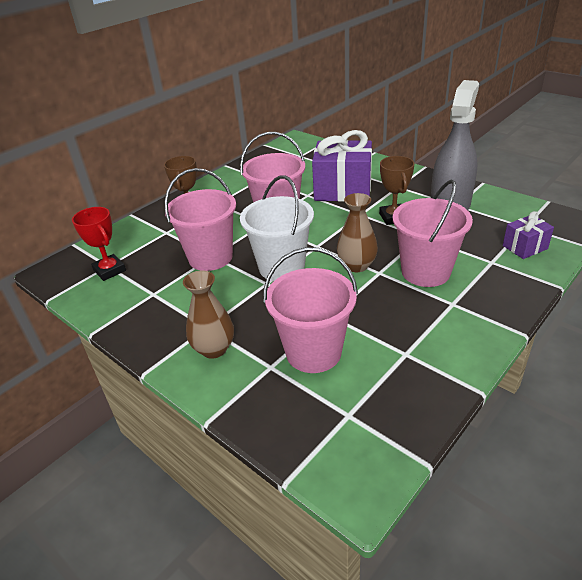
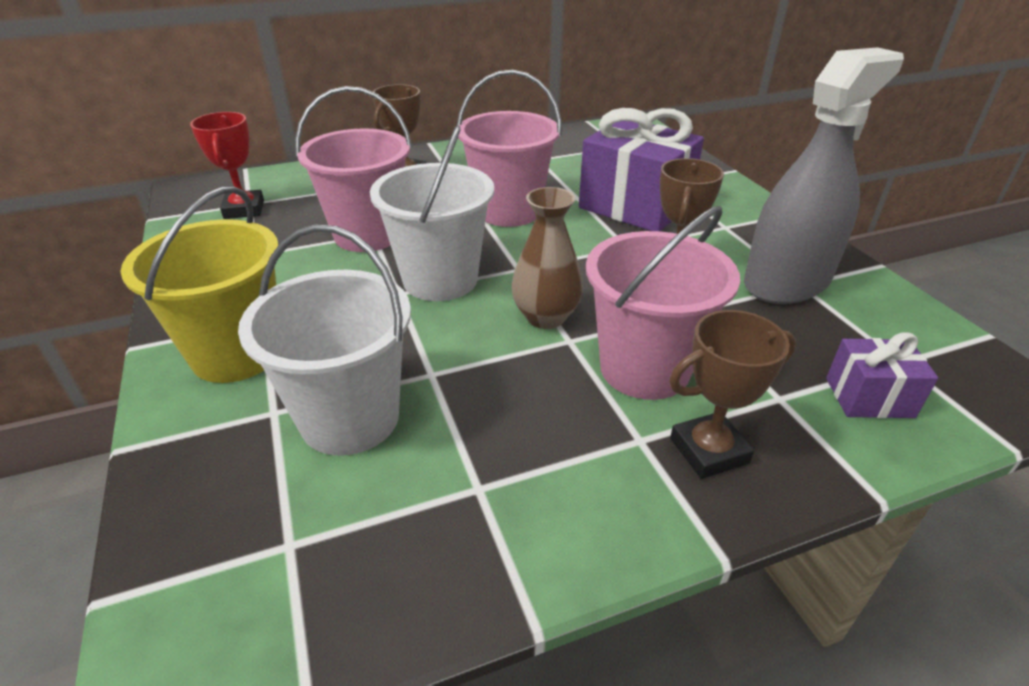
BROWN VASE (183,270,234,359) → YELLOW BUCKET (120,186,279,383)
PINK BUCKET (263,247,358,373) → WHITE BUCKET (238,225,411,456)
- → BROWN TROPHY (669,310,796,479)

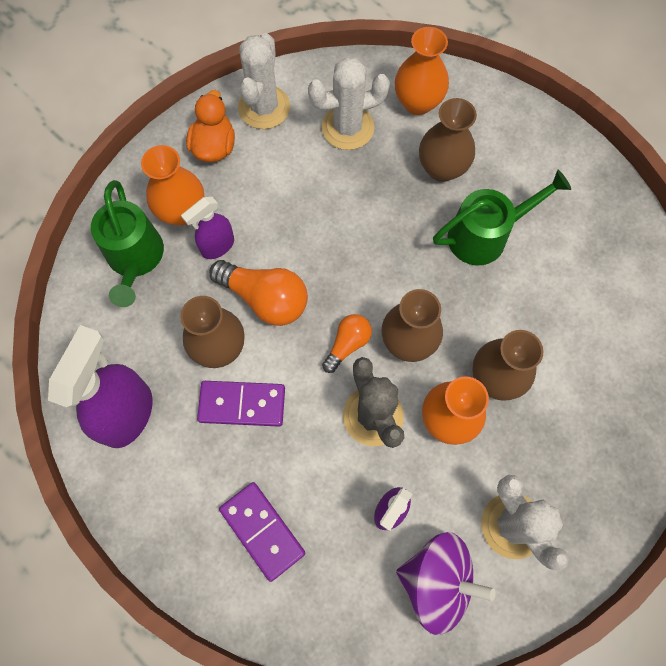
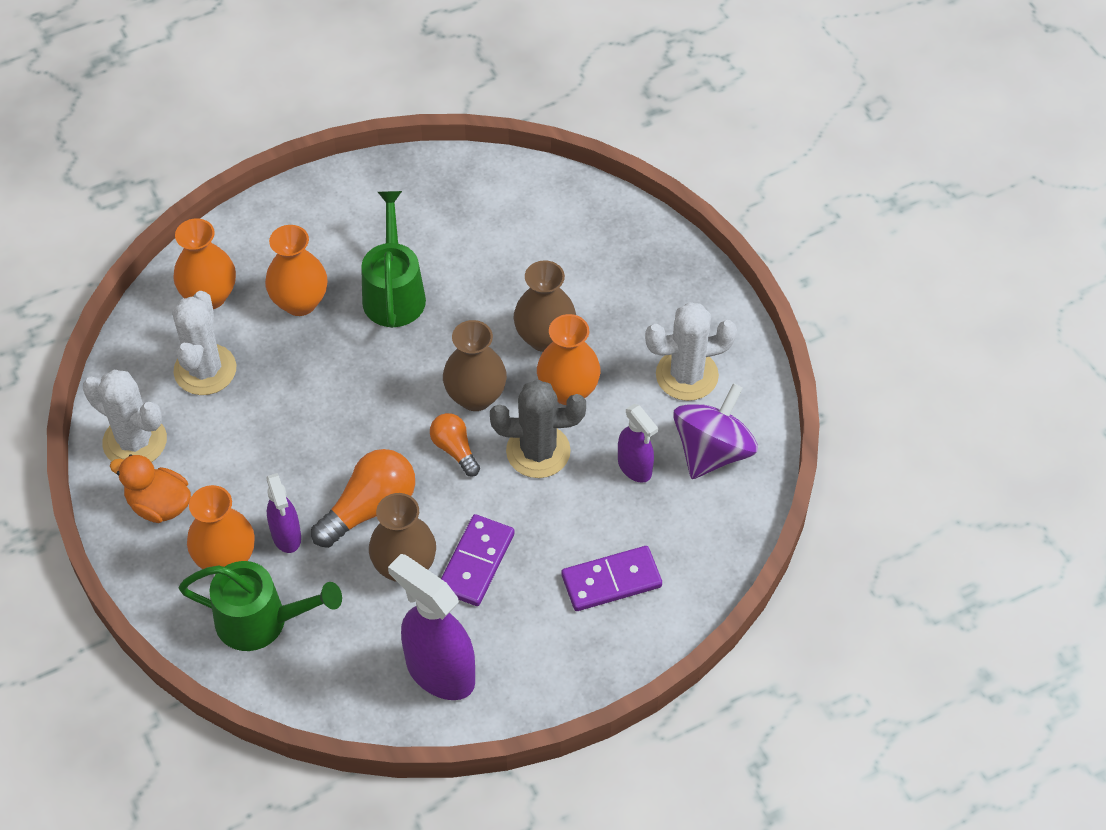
BROWN VASE (419,98,477,182) → ORANGE VASE (265,225,327,316)

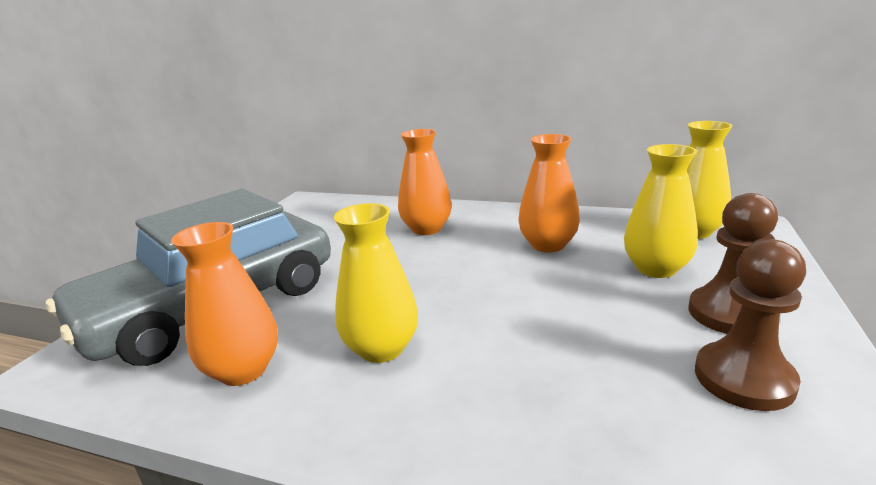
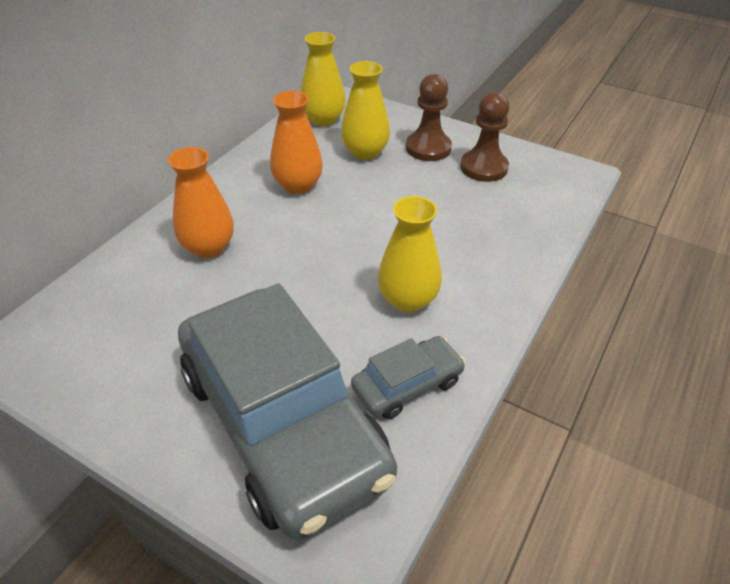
ORANGE VASE (171,222,278,386) → GREY CAR (351,336,465,419)

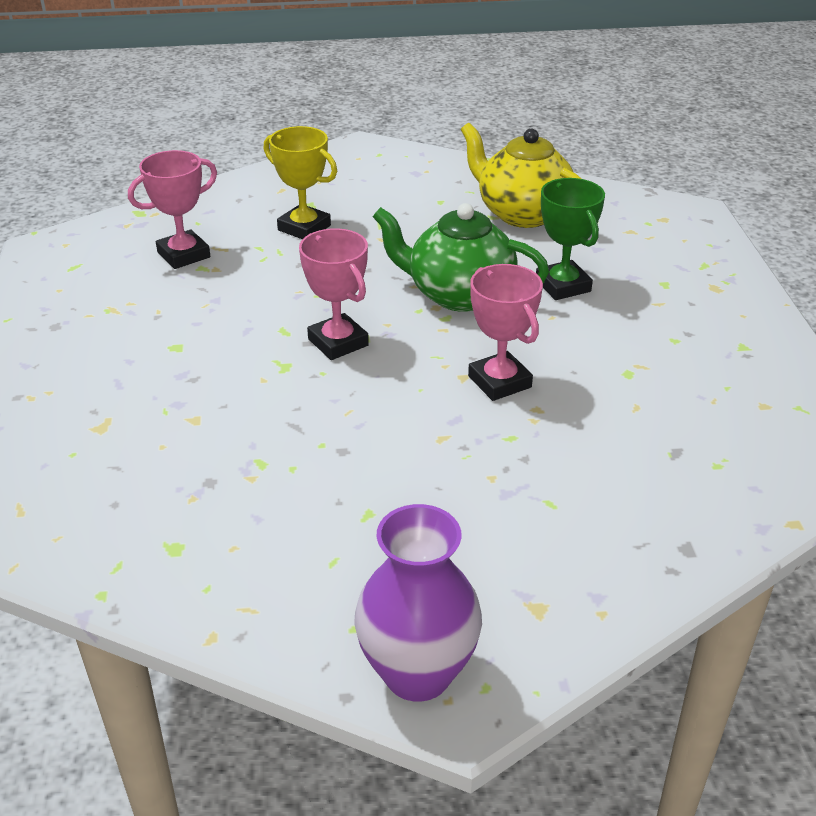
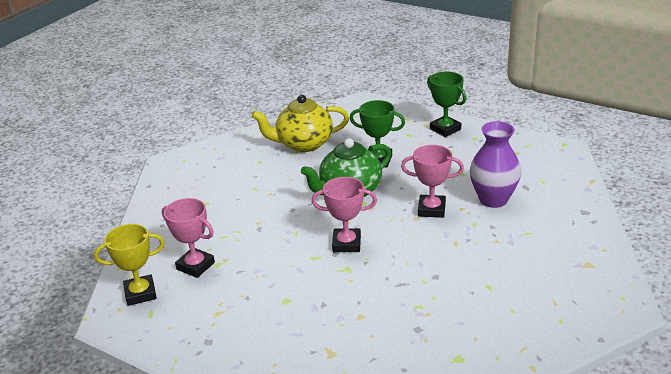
YELLOW TROPHY (264,126,337,239) → YELLOW TROPHY (94,224,165,306), relocated
PINK TROPHY (128,150,217,269) → PINK TROPHY (162,198,215,278), 60 degrees counterclockwise
- → GREEN TROPHY (427,72,466,137)
PURPLE VASE (354,504,482,702) → PURPLE VASE (470,121,521,208), relocated

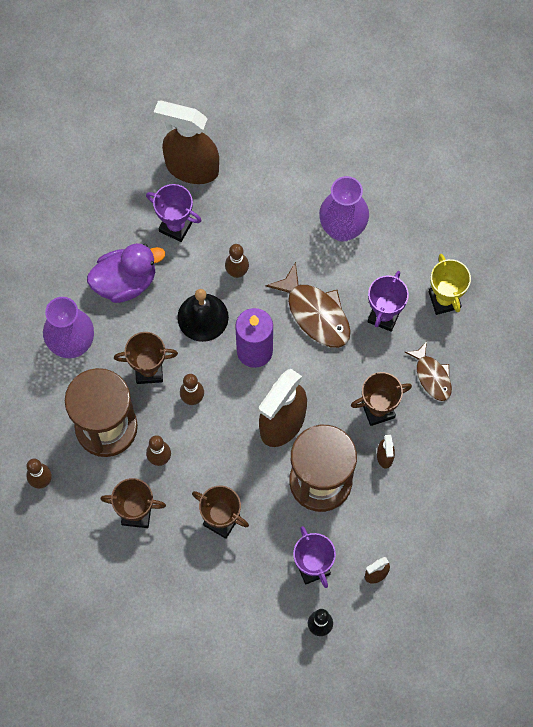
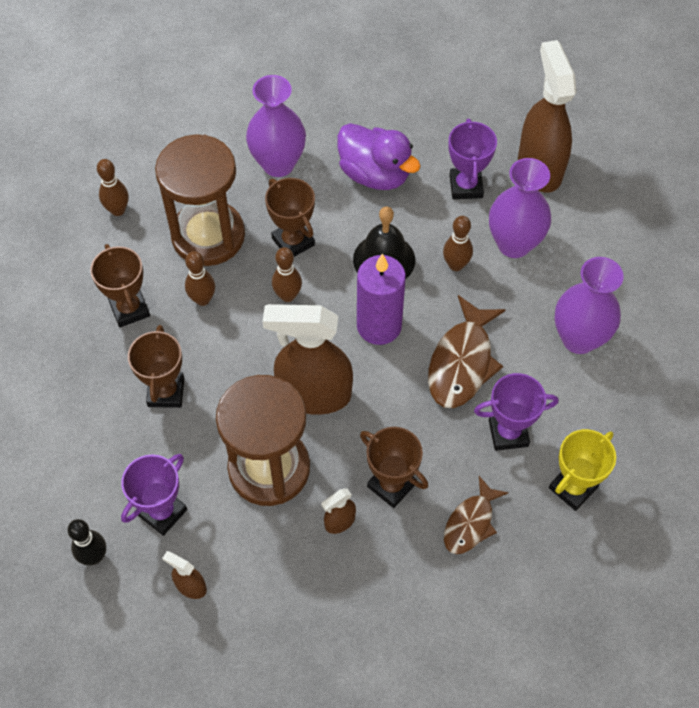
- → PURPLE VASE (489,158,551,258)

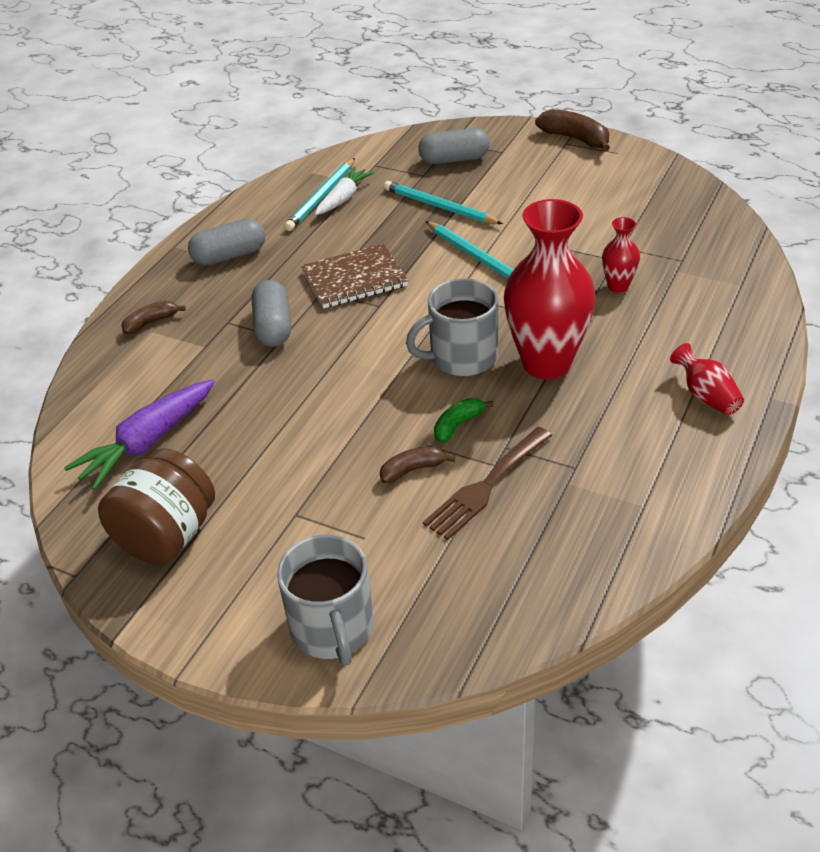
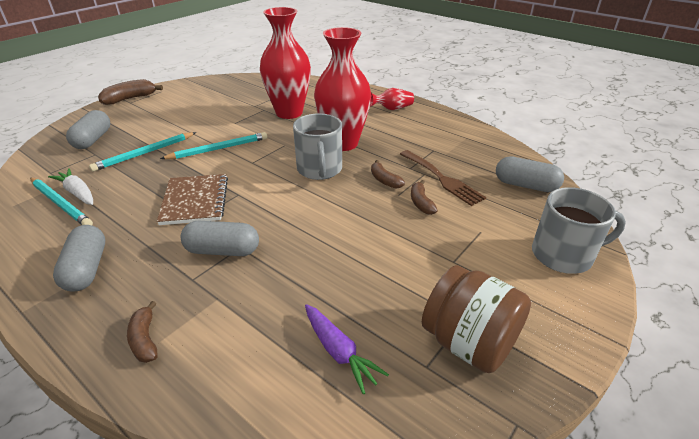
RED VASE (602,217,640,293) → RED VASE (260,7,311,119), x2.18
PURPLE CARROT (64,379,215,490) → PURPLE CARROT (305,304,389,394), x0.67
GREEN BANANA (434,398,494,443) → BROWN BANANA (371,160,405,189)
- → GREY CAPSULE (496,156,564,192)

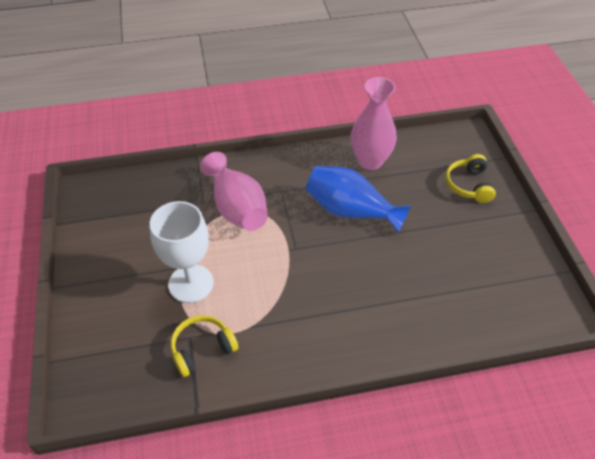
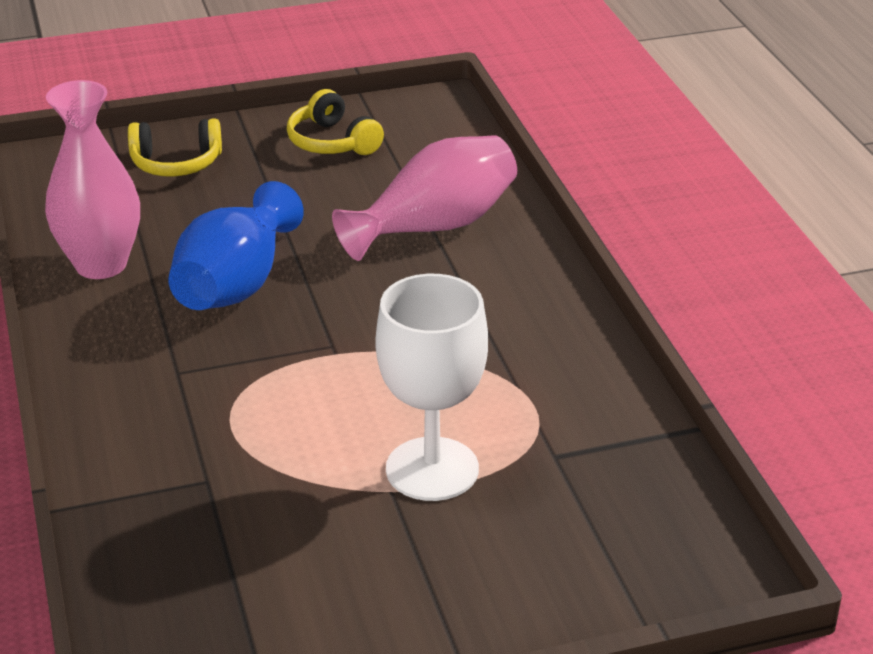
YELLOW HEADPHONES (171,315,238,377) → YELLOW HEADPHONES (287,89,384,155), relocated
PINK VASE (200,152,268,231) → PINK VASE (332,135,517,261), relocated

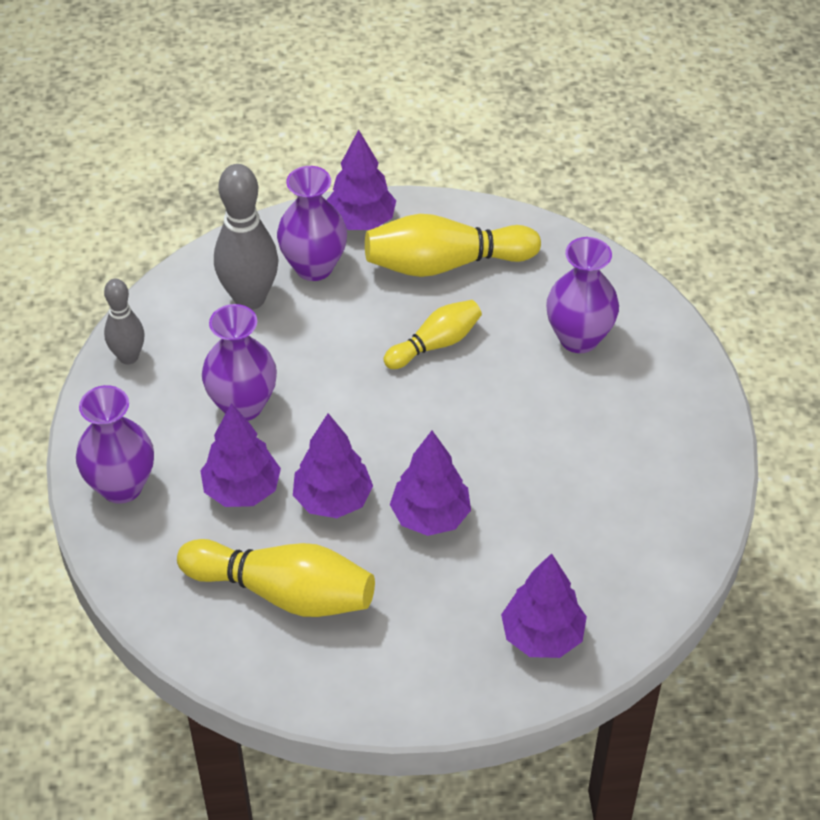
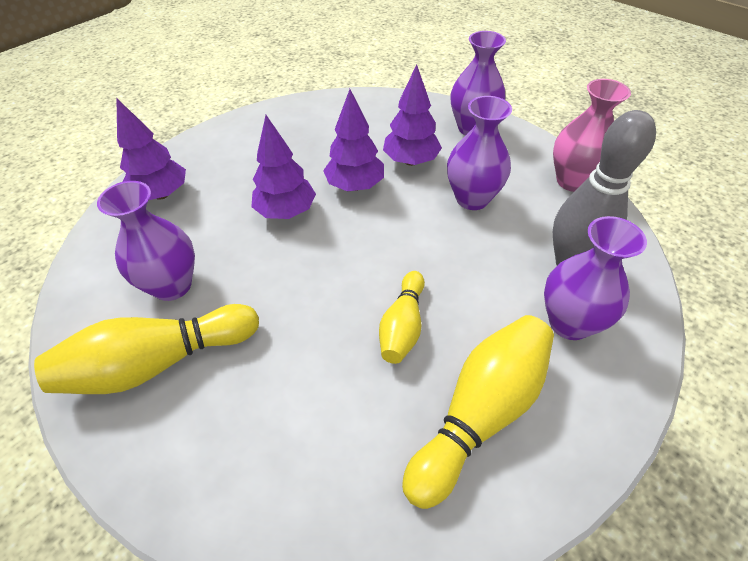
YELLOW BOWLING PIN (177,539,375,617) → YELLOW BOWLING PIN (34,304,259,394), relocated
PURPLE VASE (546,237,619,353) → PURPLE VASE (97,181,195,301), relocated
GREY BOWLING PIN (104,279,145,364) → PINK VASE (553,79,631,192)
PURPLE TREE (326,129,396,230) → -

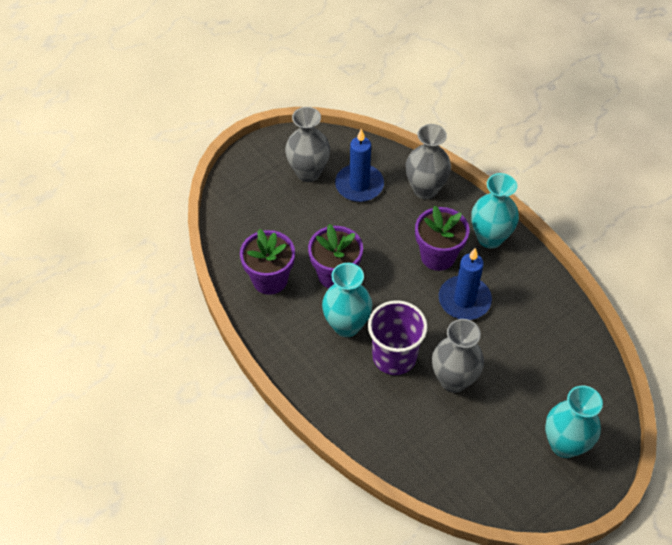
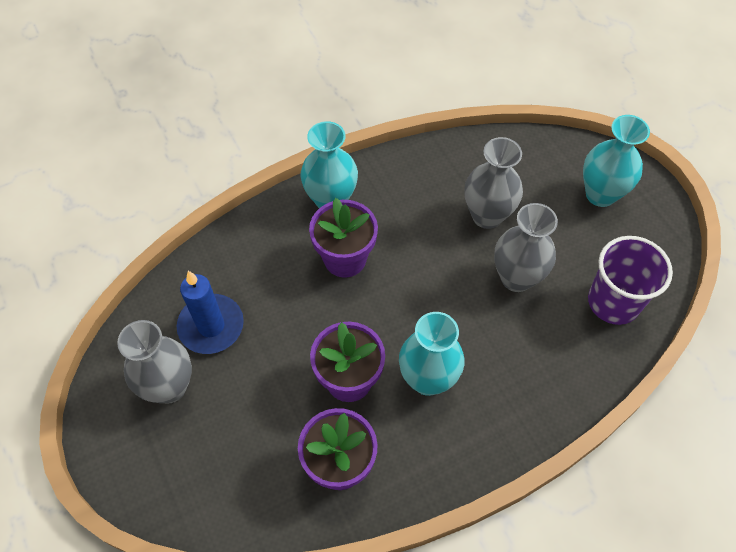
GREY VASE (406,124,451,199) → GREY VASE (464,137,523,229), relocated
PURPLE CUP (368,300,428,375) → PURPLE CUP (588,236,673,325), relocated
BLUE CANDLE (439,248,492,320) → -

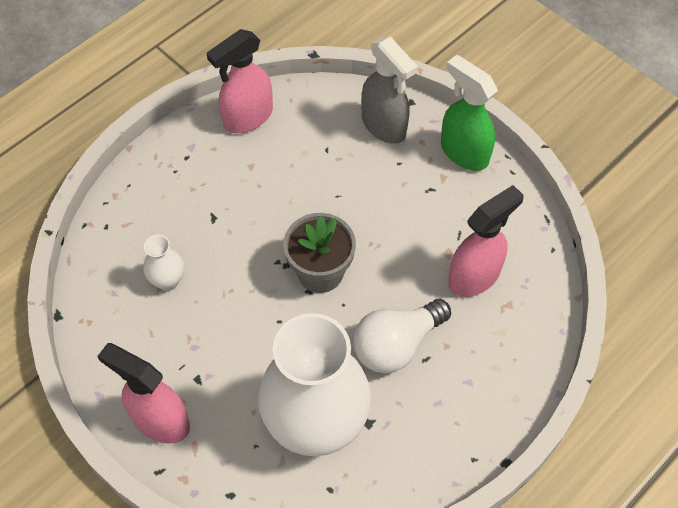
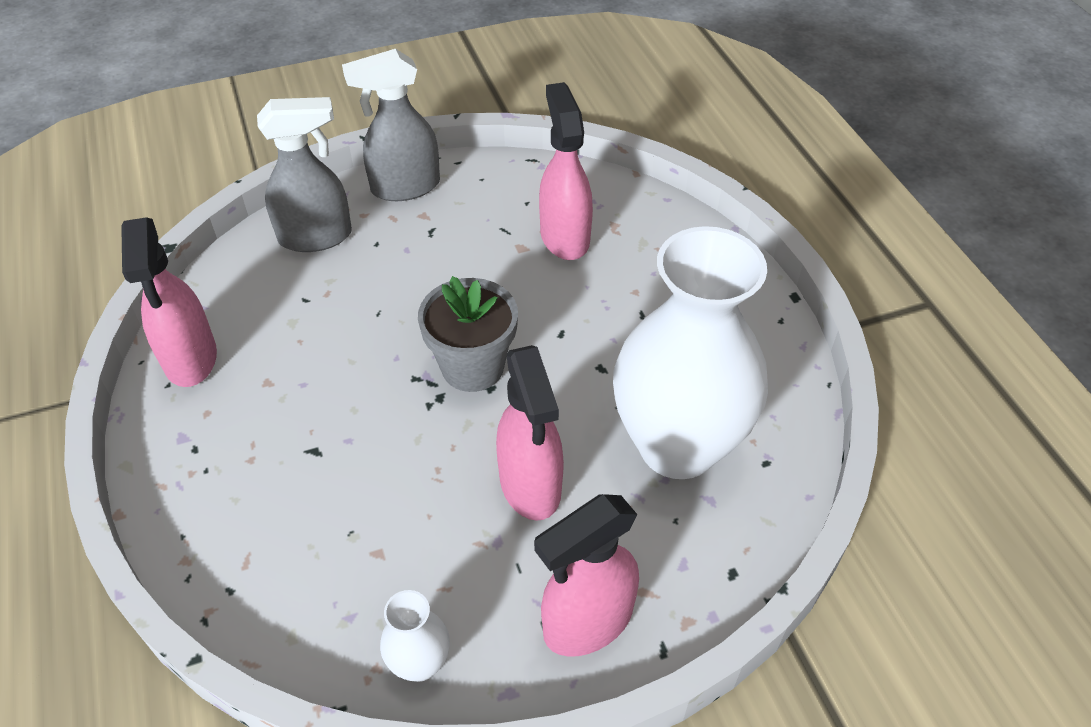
GREEN SPRAY BOTTLE (441,55,498,171) → GREY SPRAY BOTTLE (342,49,440,201)
WHITE VASE (143,235,184,291) → WHITE VASE (380,590,450,682), relocated
- → PINK SPRAY BOTTLE (496,345,564,521)
WHITE LIGHT BULB (353,299,451,373) → -

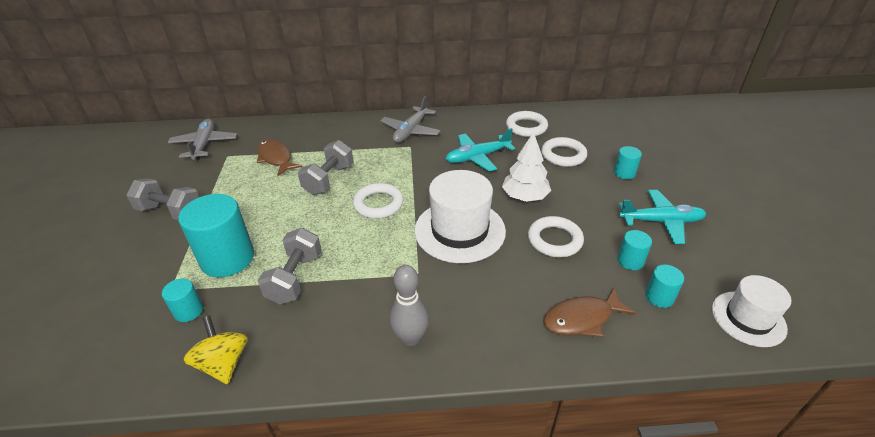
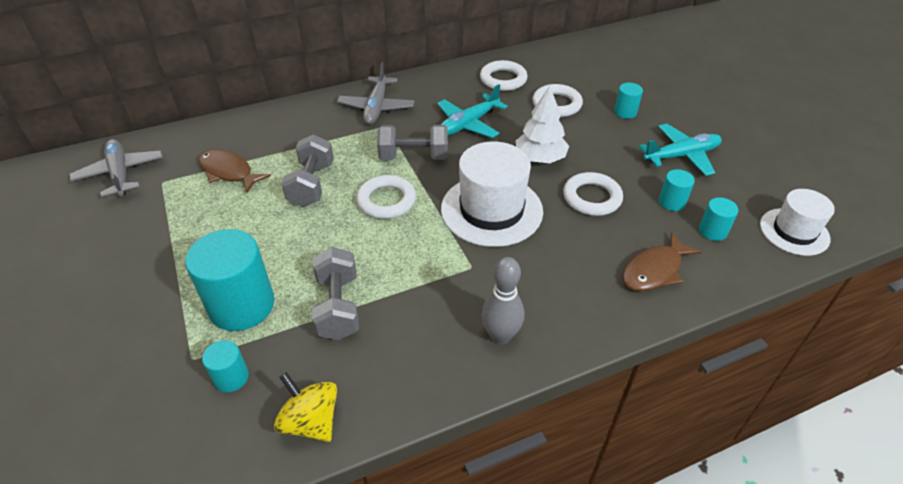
GREY DUMBBELL (126,178,199,220) → GREY DUMBBELL (377,125,448,160), relocated

